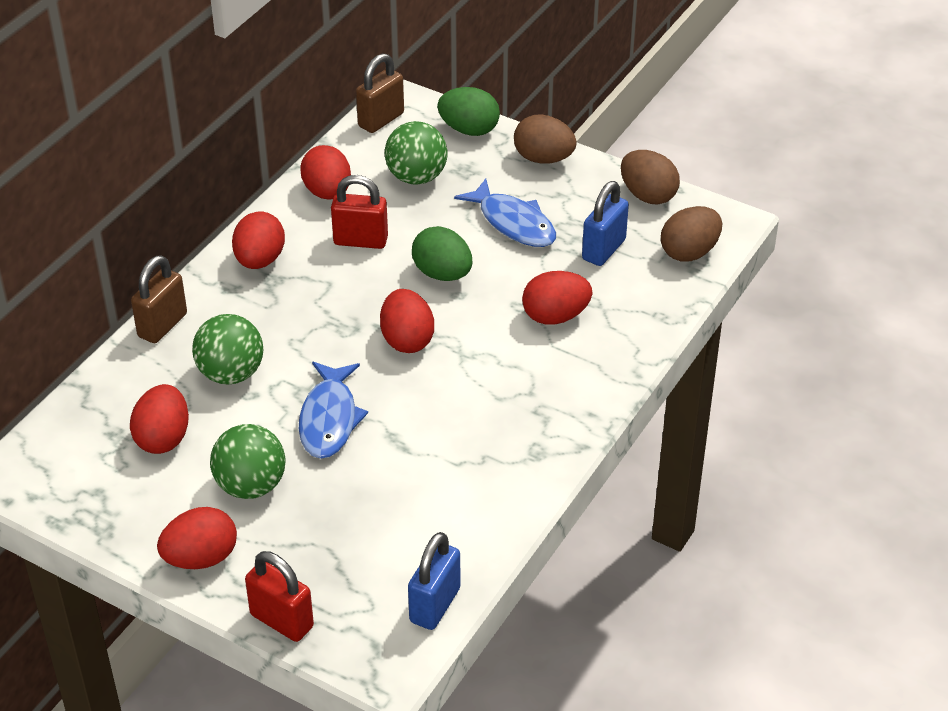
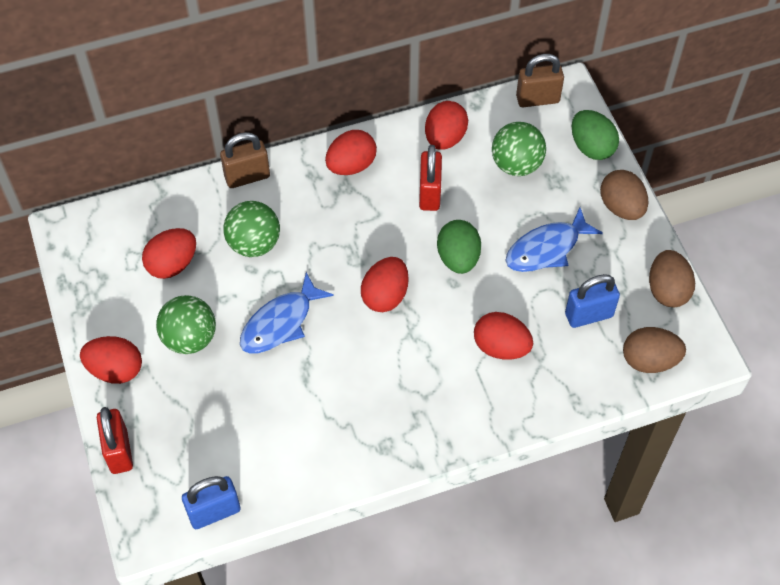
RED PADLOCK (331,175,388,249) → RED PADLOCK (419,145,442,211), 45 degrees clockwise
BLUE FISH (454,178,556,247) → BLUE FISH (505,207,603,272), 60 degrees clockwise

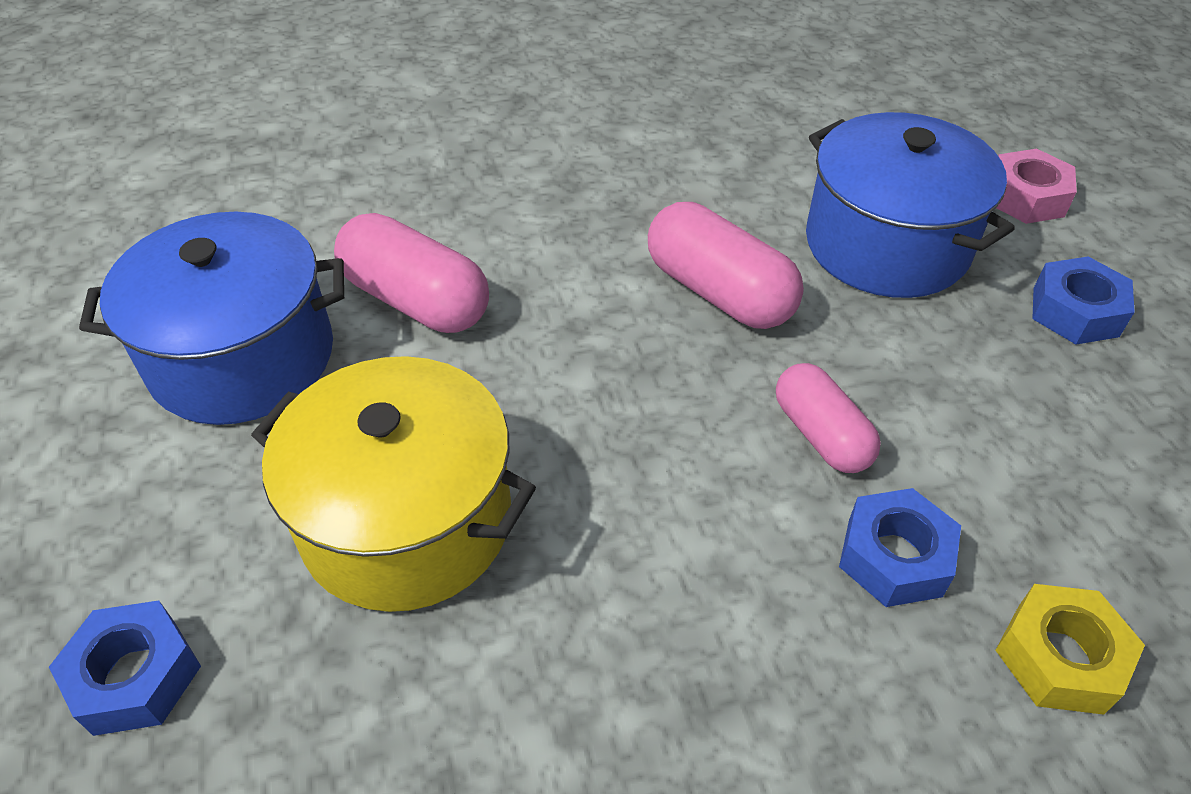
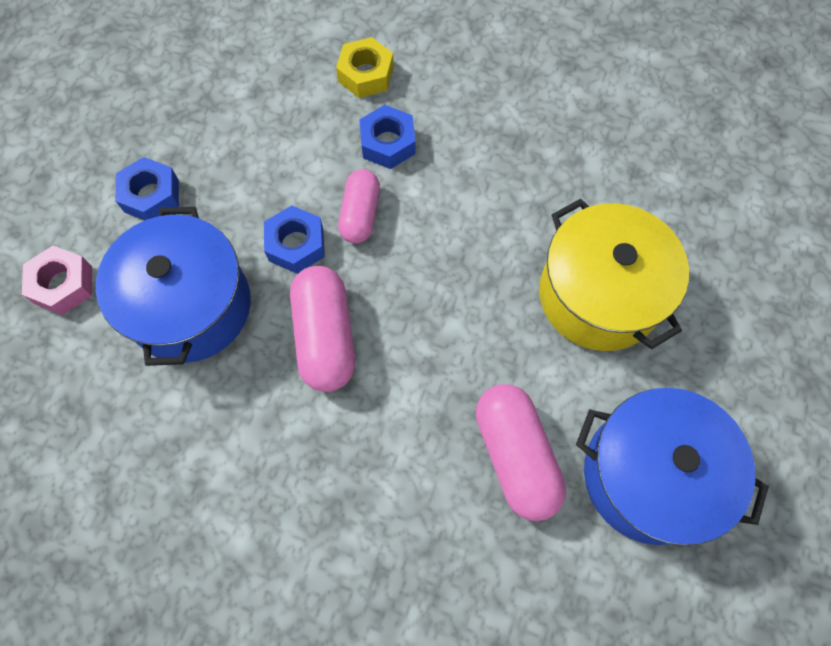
BLUE NUT (49,600,201,736) → BLUE NUT (264,205,325,274), relocated

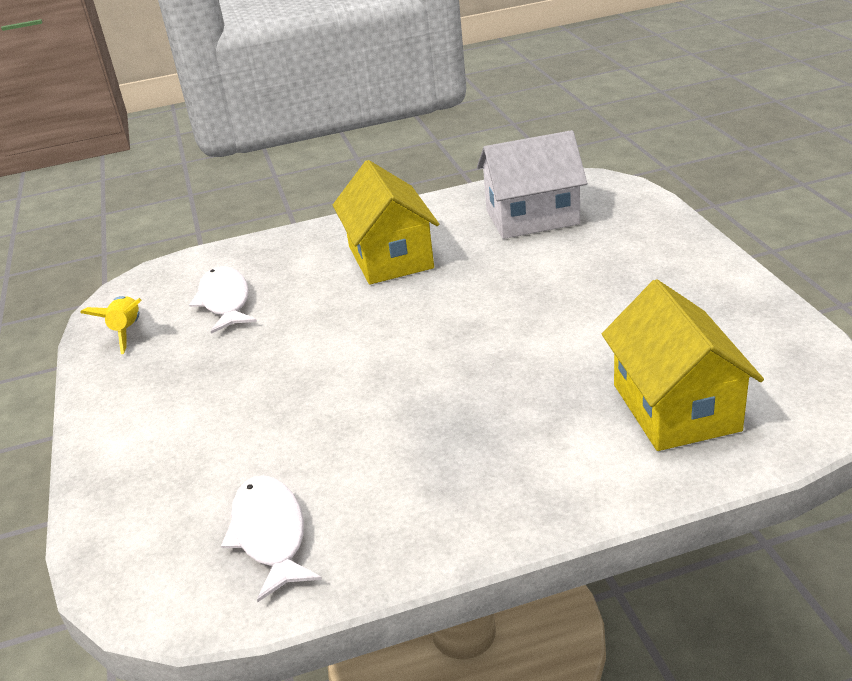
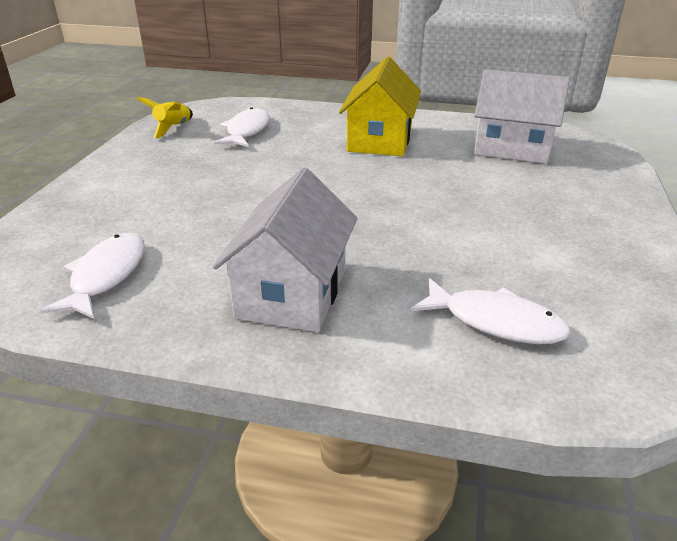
- → WHITE HOUSE (213,168,358,332)
YELLOW HOUSE (602,279,764,451) → WHITE FISH (411,278,571,344)

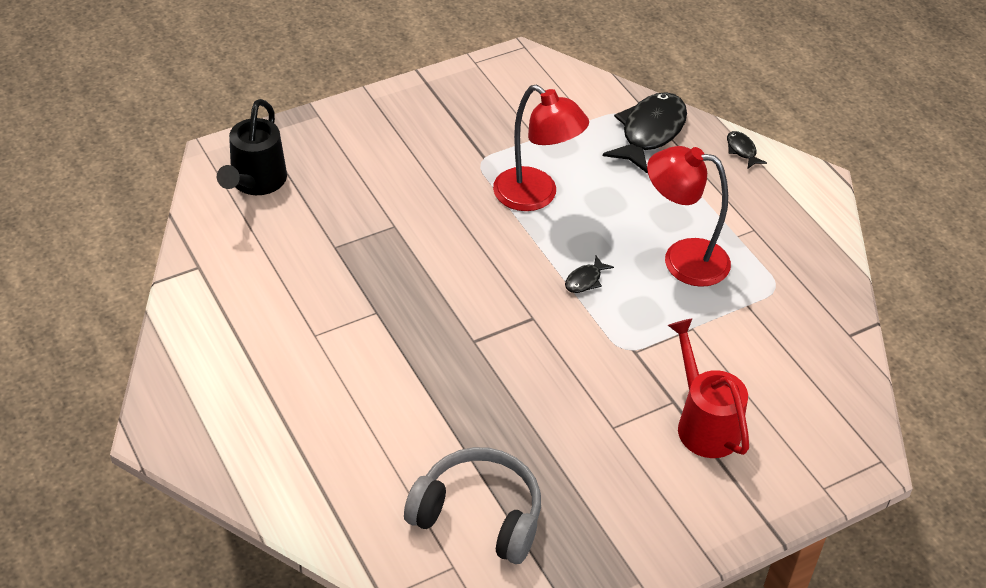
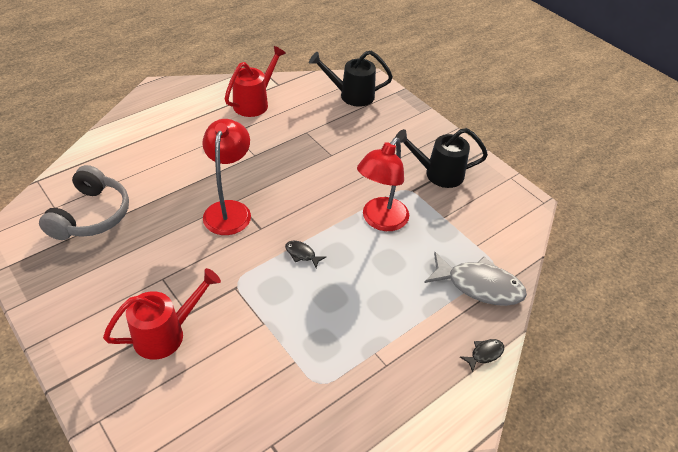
RED LAMP (647,146,731,287) → RED LAMP (202,119,251,235), relocated
- → RED WATERING CAN (225,46,286,117)
- → BLACK WATERING CAN (395,128,488,188)
BLACK FISH (603,92,687,174) → GREY FISH (424,252,527,306)

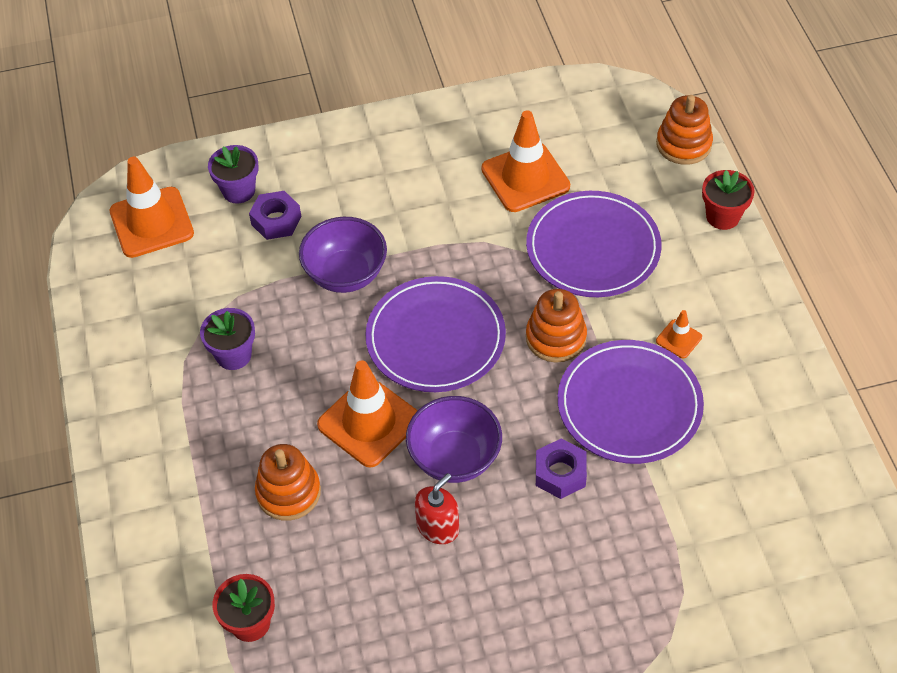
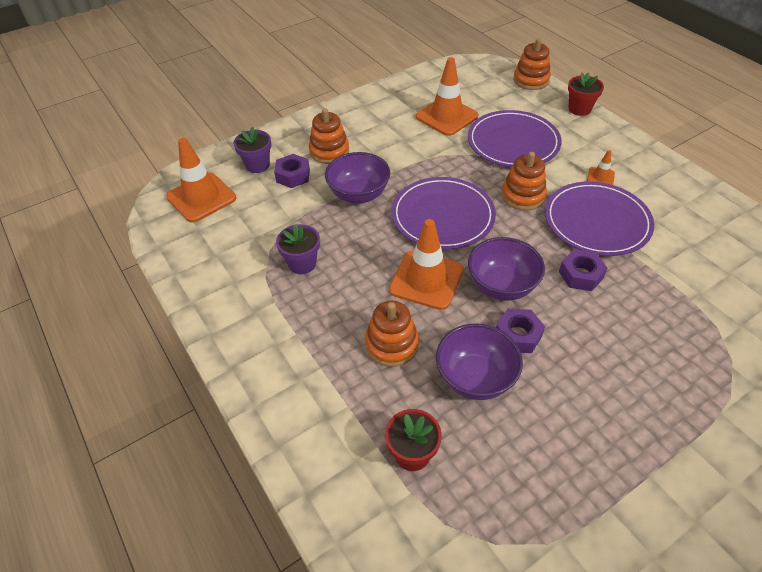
- → ORANGE STACKING TOY (309,108,349,164)
- → PURPLE BOWL (436,323,523,400)
RED SOAP DISPENSER (415,473,459,544) → PURPLE NUT (496,309,545,353)

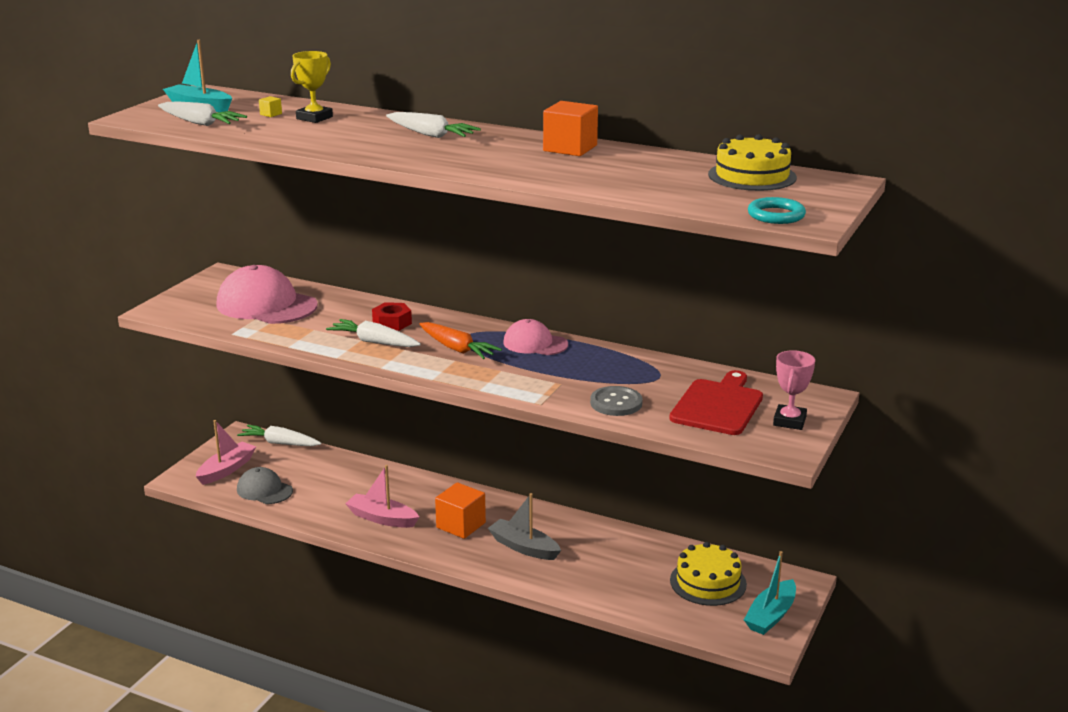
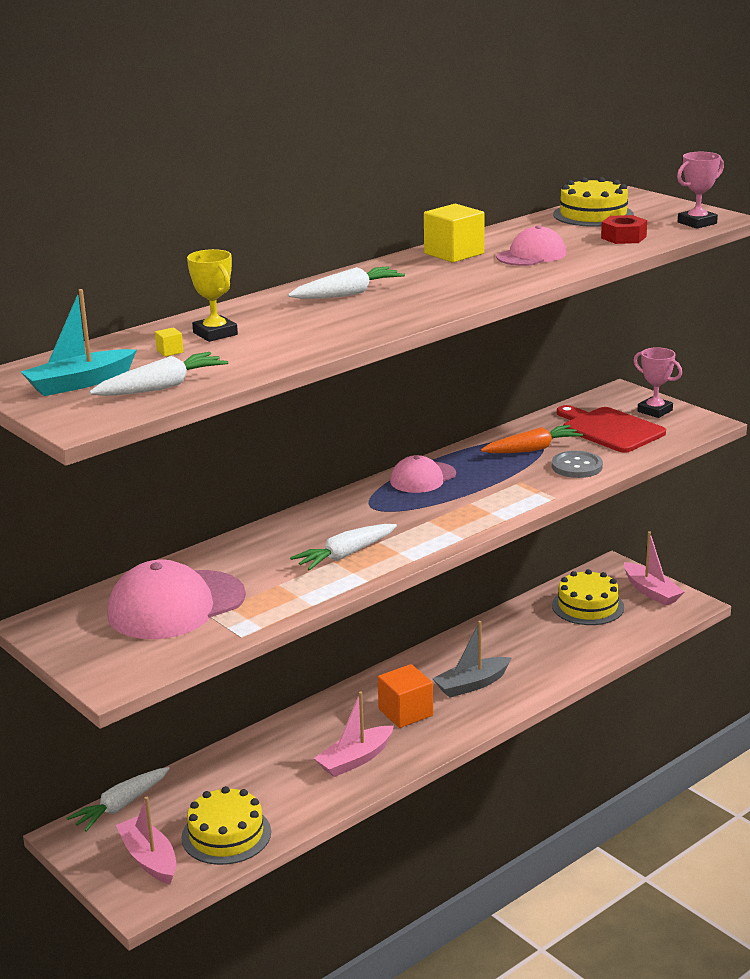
GREY CAP (237,467,293,504) → YELLOW CAKE (181,786,271,865)
ORANGE CUBE (543,101,598,156) → YELLOW CUBE (424,204,484,263)
ORANGE CARROT (419,322,502,359) → ORANGE CARROT (481,425,583,453), relocated
- → PINK CAP (496,225,566,266)
RED NUT (372,302,412,331) → RED NUT (601,215,647,244), relocated
TURQUOISE BOAT (744,551,796,635) → PINK BOAT (624,531,684,606)
TURQUOISE RING (748,197,806,224) → PINK TROPHY (677,152,724,229)

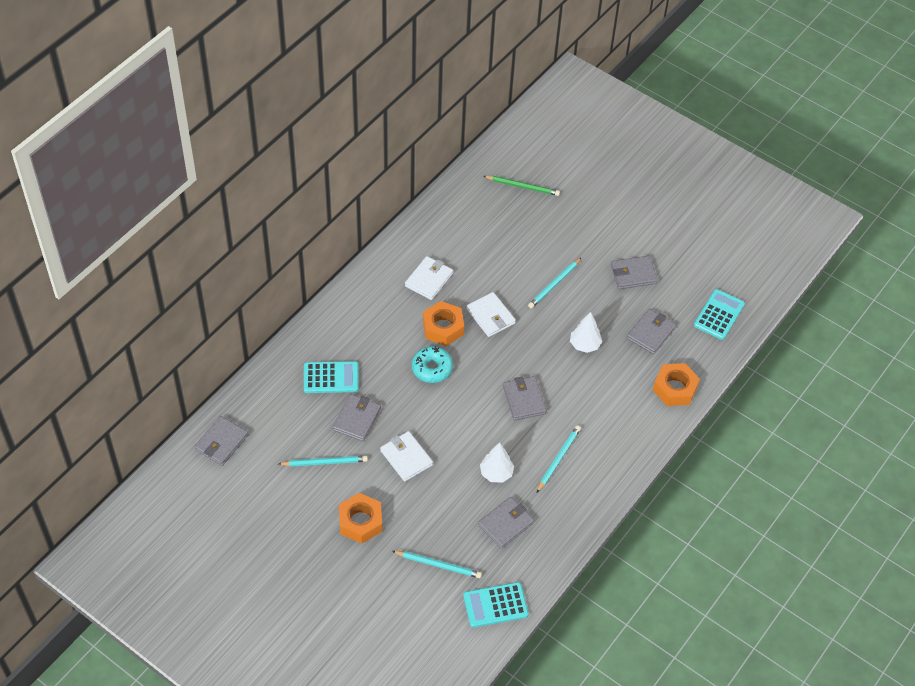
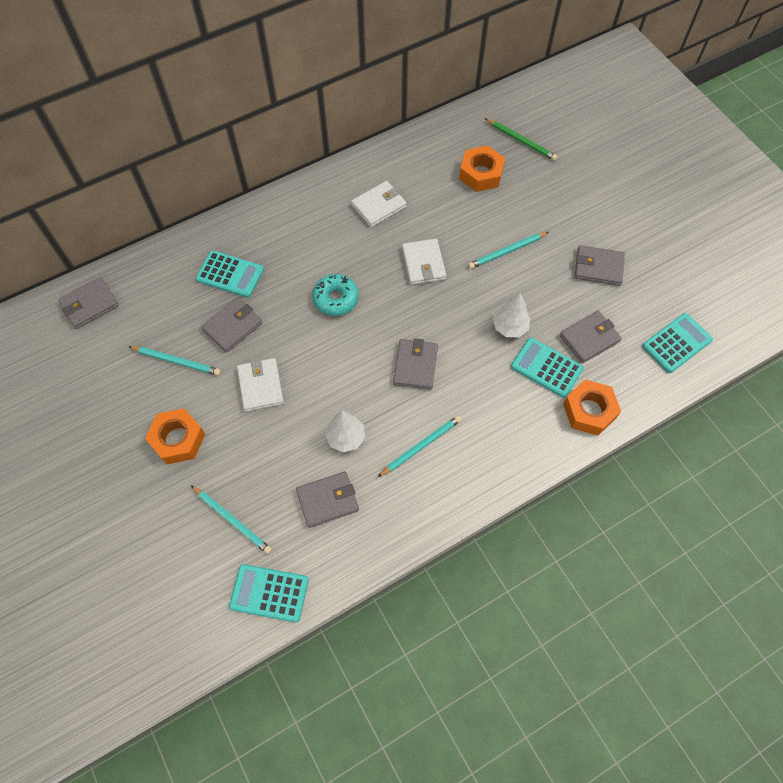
ORANGE NUT (423,301,464,346) → ORANGE NUT (459,145,505,192), relocated
- → TURQUOISE CALCULATOR (511,338,584,398)

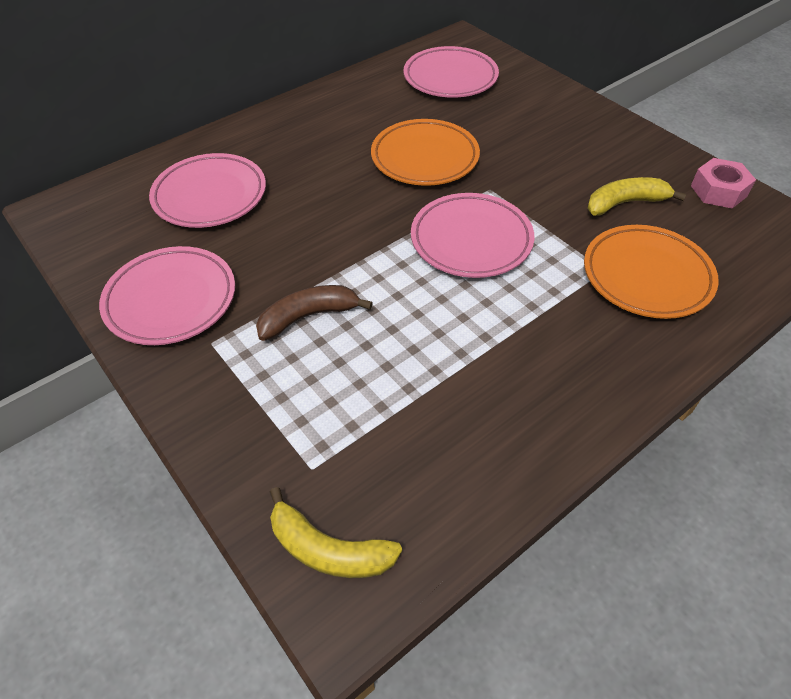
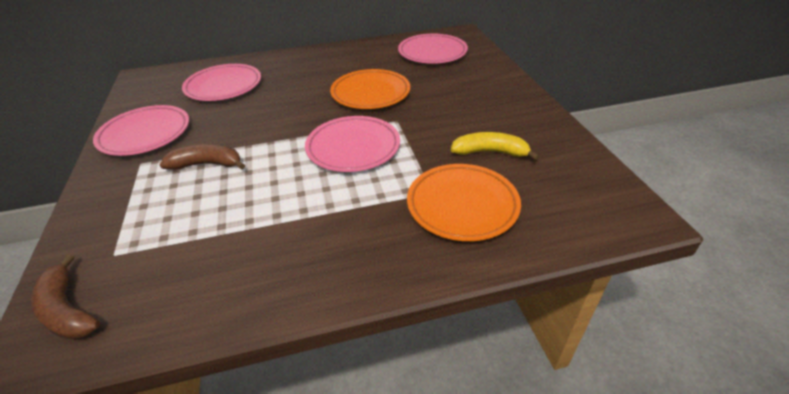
YELLOW BANANA (270,487,402,578) → BROWN BANANA (31,254,100,339)
PINK NUT (691,158,756,208) → -

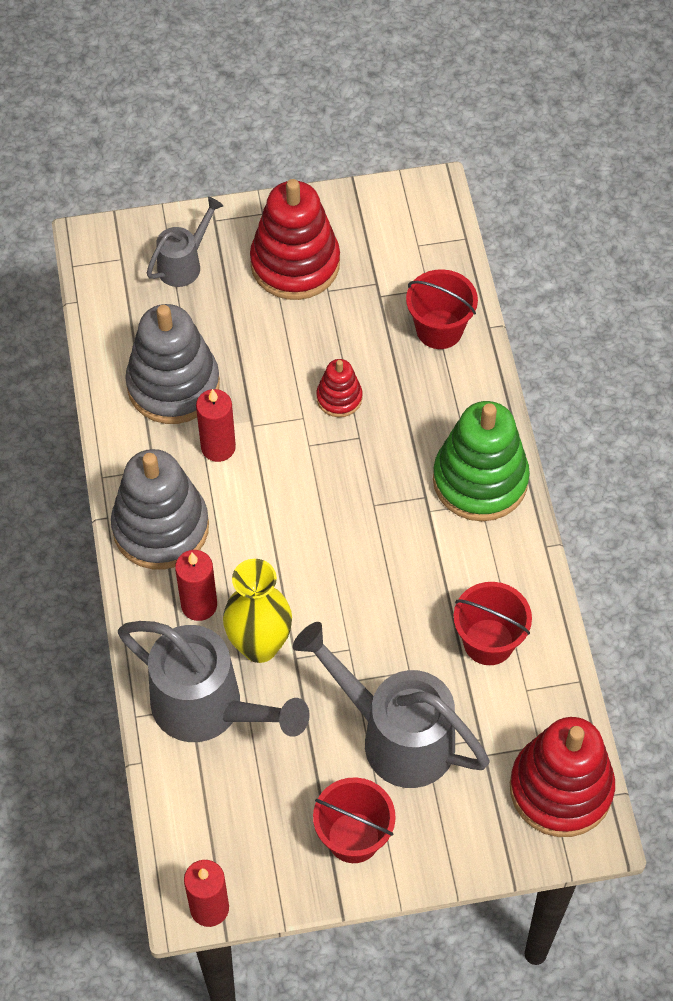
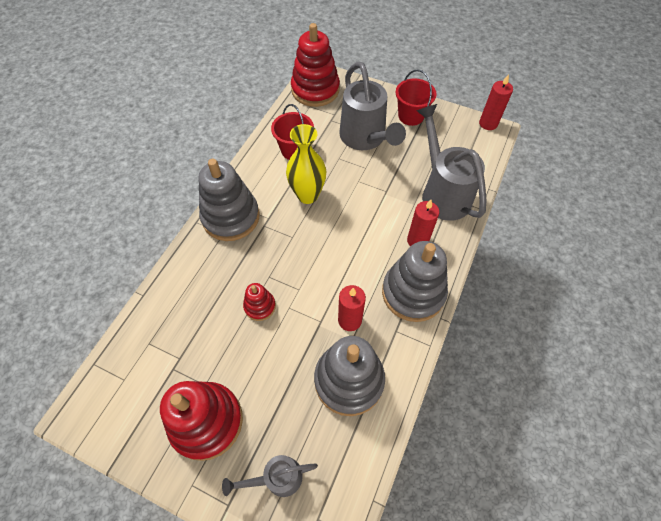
GREEN STACKING TOY (433,401,530,521) → GREY STACKING TOY (198,159,260,241)
YELLOW VASE (223,559,292,663) → YELLOW VASE (286,124,326,204), relocated
RED BUCKET (406,269,478,349) → -

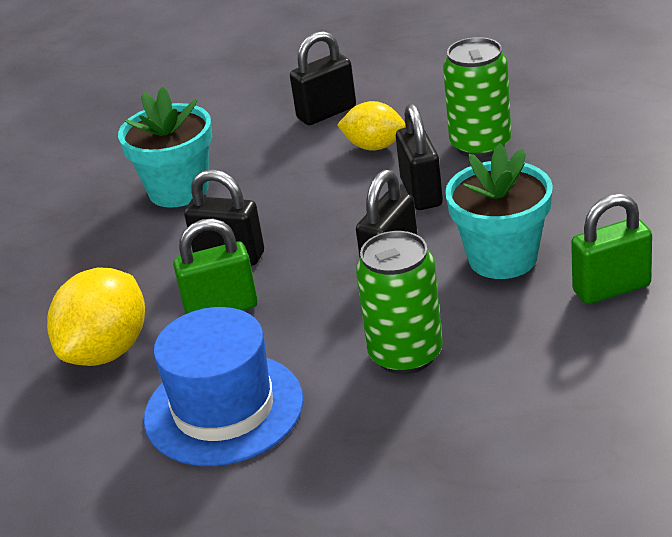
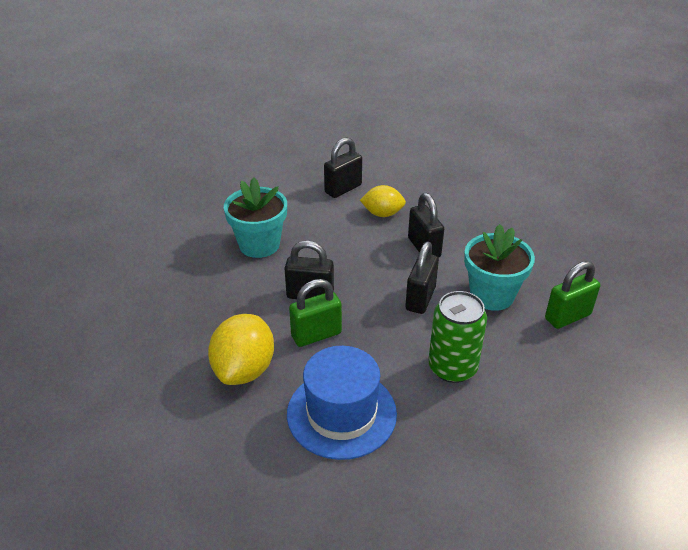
GREEN CAN (443,37,511,158) → -

